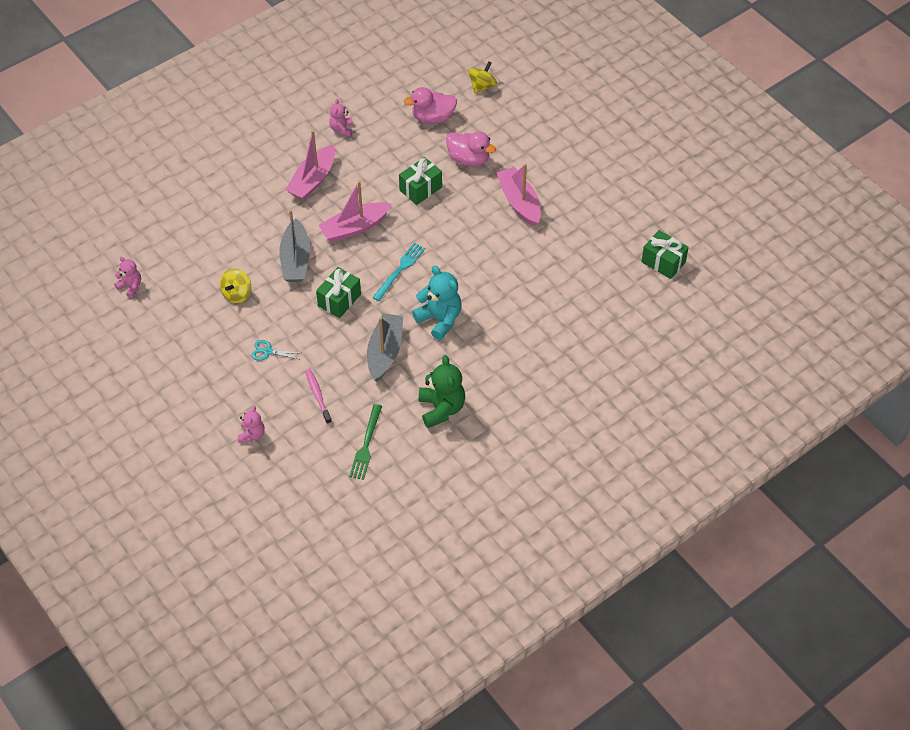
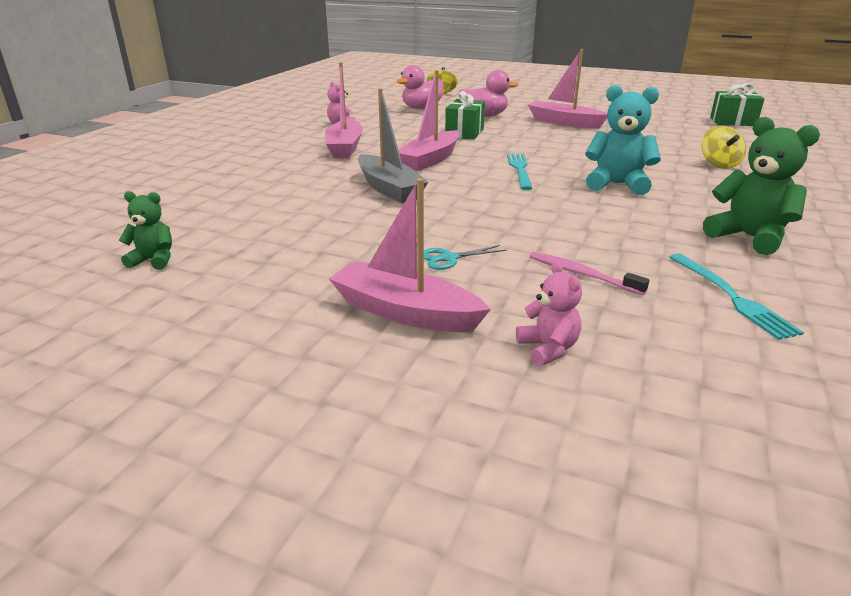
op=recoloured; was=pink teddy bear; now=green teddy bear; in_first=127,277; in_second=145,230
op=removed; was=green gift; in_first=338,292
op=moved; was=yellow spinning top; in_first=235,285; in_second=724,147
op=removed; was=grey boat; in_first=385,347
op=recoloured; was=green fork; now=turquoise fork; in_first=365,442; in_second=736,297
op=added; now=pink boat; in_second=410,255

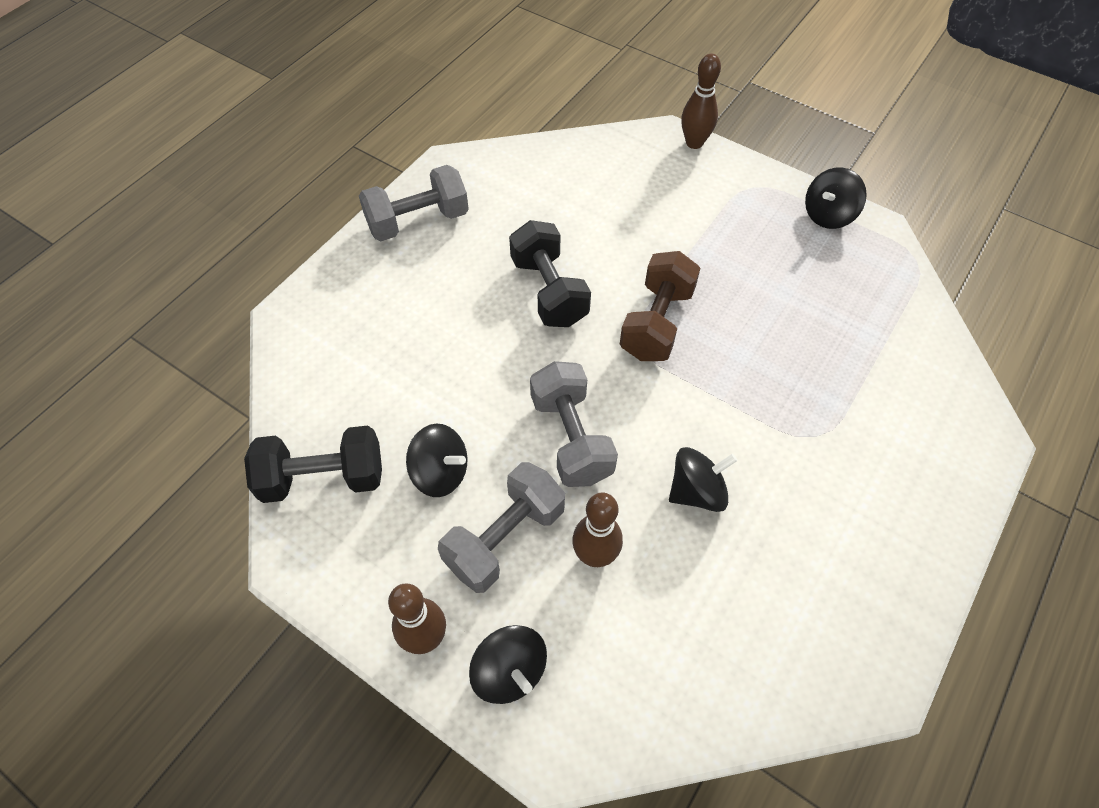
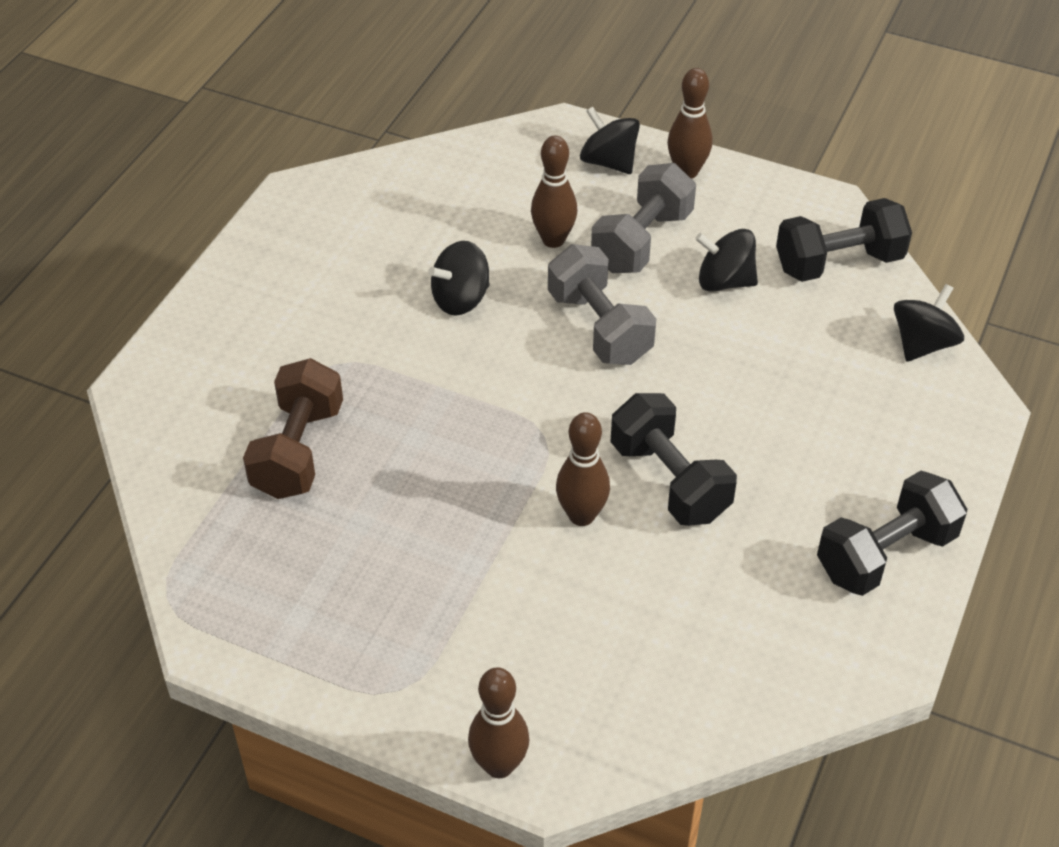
op=recoloured; was=grey dumbbell; now=black dumbbell; in_first=414,203; in_second=892,533
op=moved; was=black spinning top; in_first=836,198; in_second=929,323
op=moved; was=brown dumbbell; in_first=660,306; in_second=293,428
op=added; now=brown bowling pin; in_second=583,469

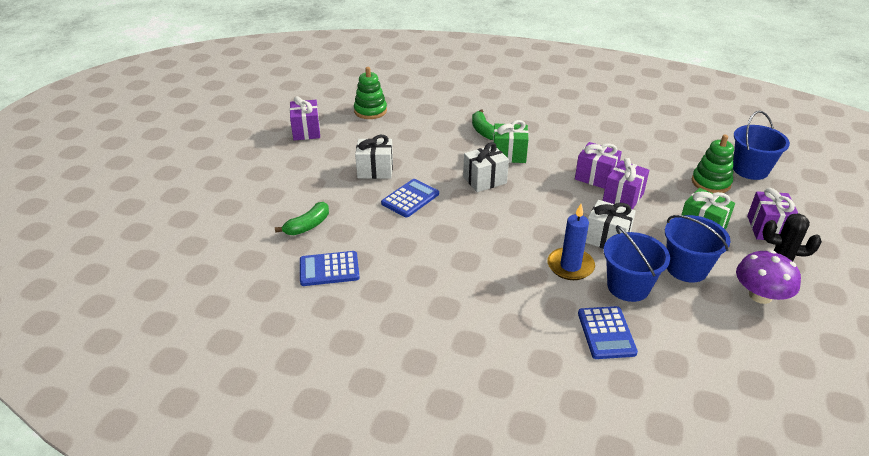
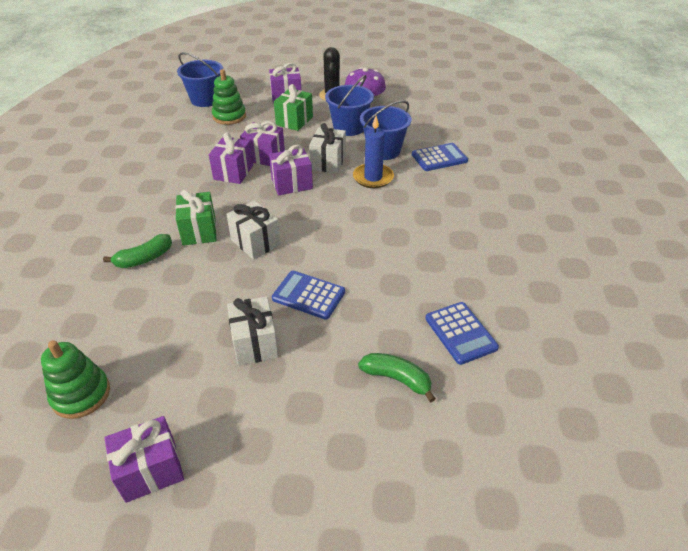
op=added; now=purple gift; in_second=291,170

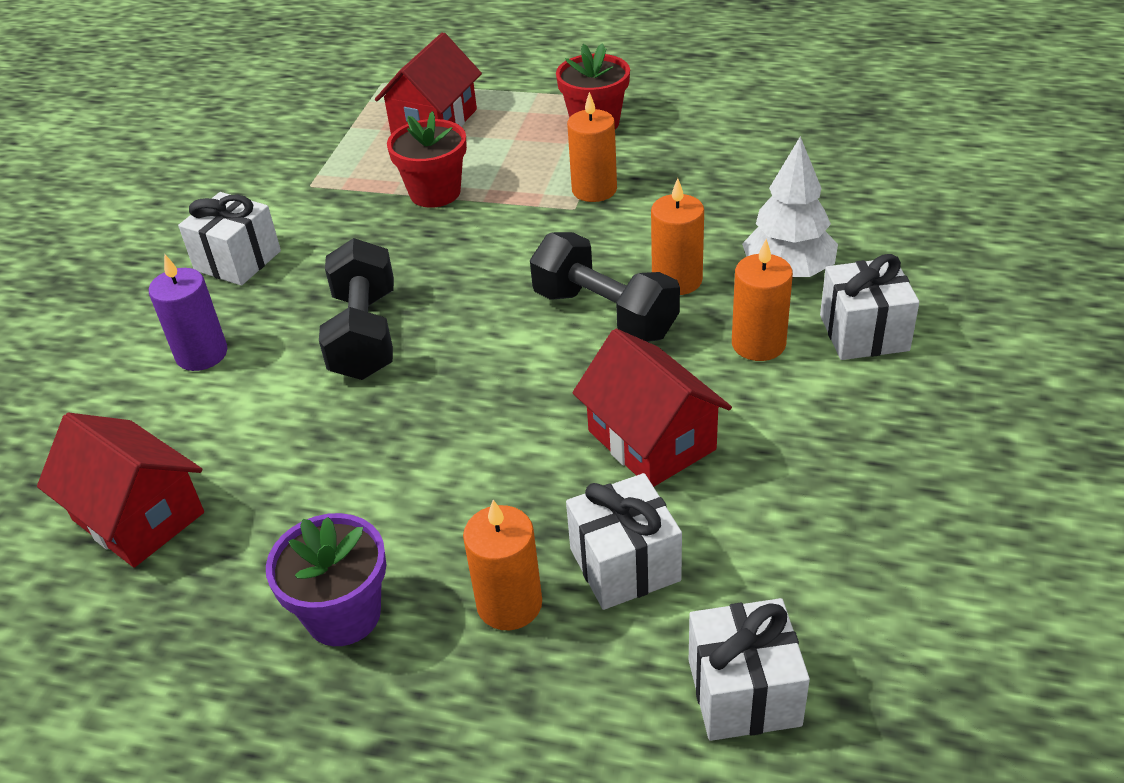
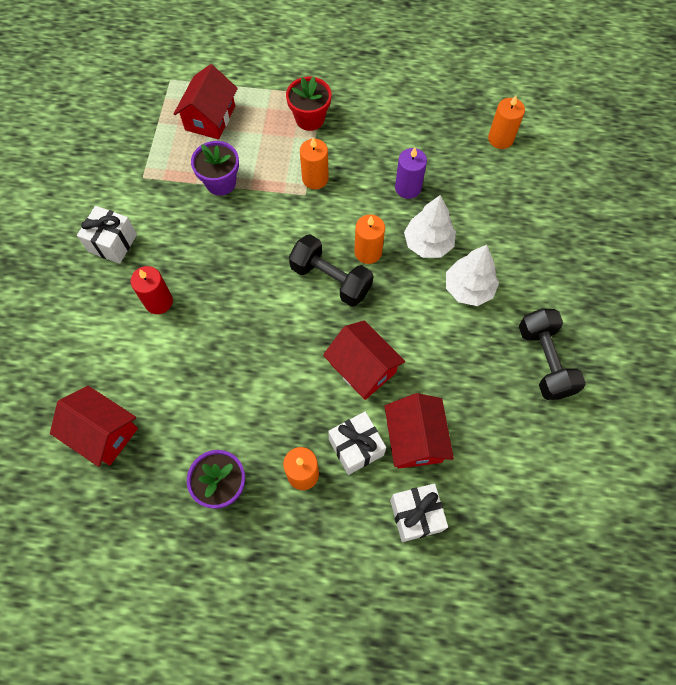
op=recoloured; was=red flower pot; now=purple flower pot; in_first=427,159; in_second=215,168
op=moved; was=black dumbbell; in_first=356,309; in_second=552,354
op=moved; was=orange candle; in_first=762,300; in_second=506,122
op=moved; was=purple candle; in_first=188,312; in_second=411,173
op=replaced; was=white gift; now=white tree; in_first=869,307; in_second=472,275
op=added; now=red candle; in_second=151,290
op=added; now=red house; in_second=419,431

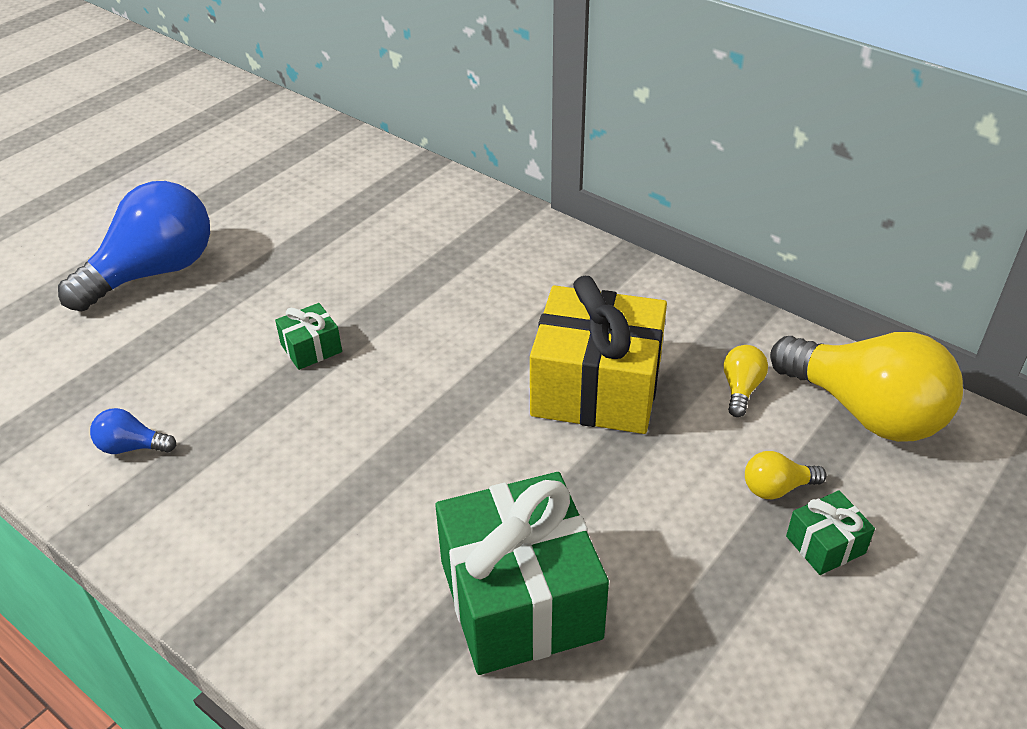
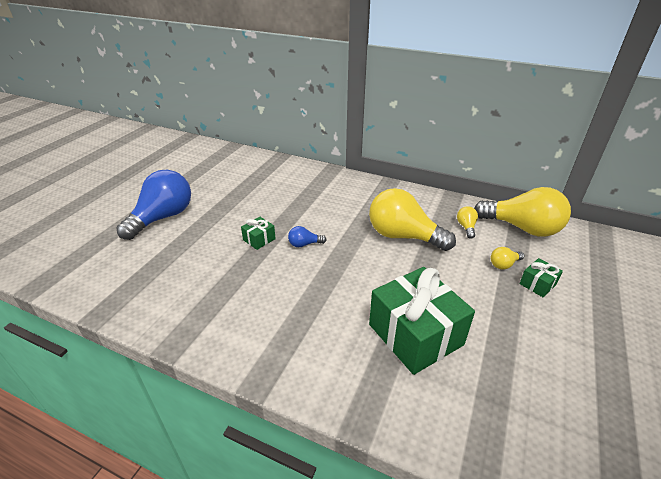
op=replaced; was=yellow gift; now=yellow light bulb; in_first=598,355; in_second=412,219
op=moved; was=blue light bulb; in_first=133,431; in_second=307,236

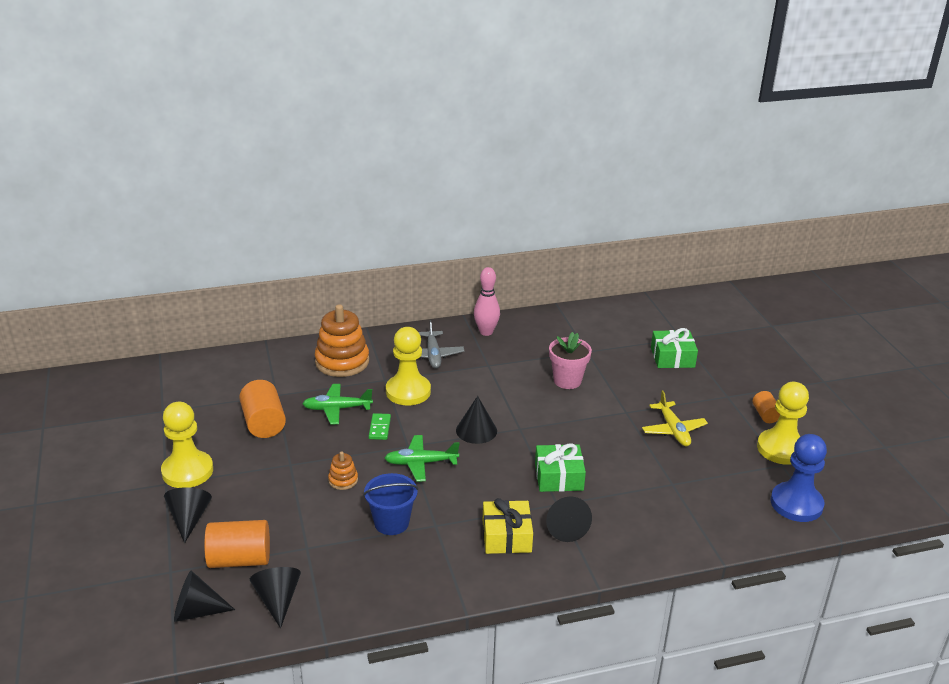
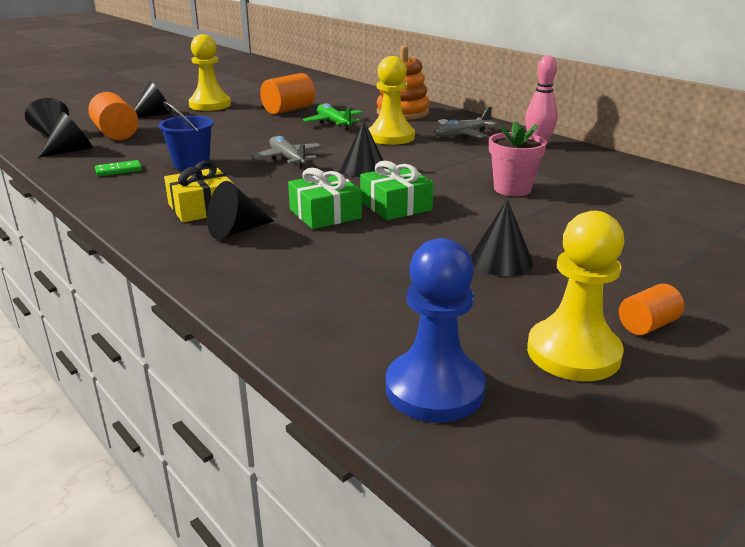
op=moved; was=green gift; in_first=674,348; in_second=397,190
op=replaced; was=yellow plane; now=black cone; in_first=675,418; in_second=501,237
op=moved; was=green domino; in_first=380,426; in_second=118,168
op=recoloured; was=green plane; now=grey plane; in_first=422,458; in_second=286,152
op=removed; was=orange stacking toy; in_first=343,470

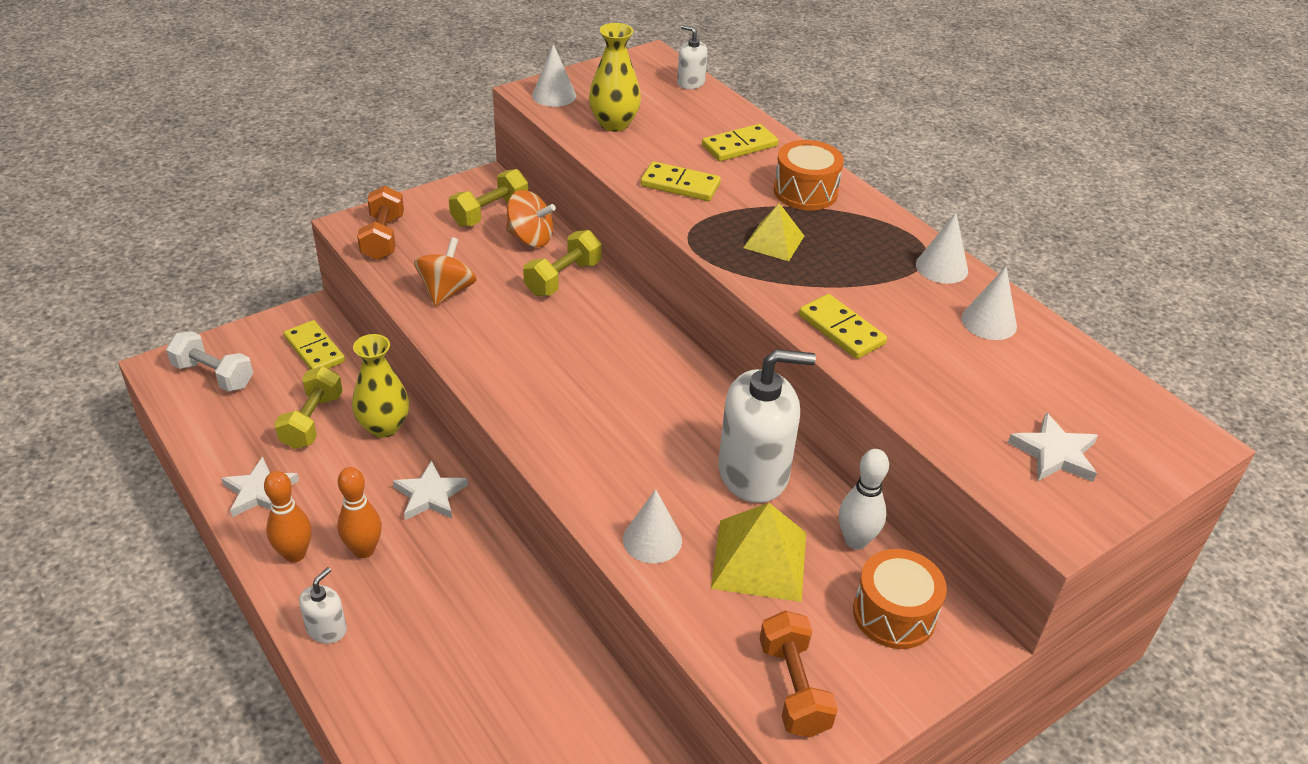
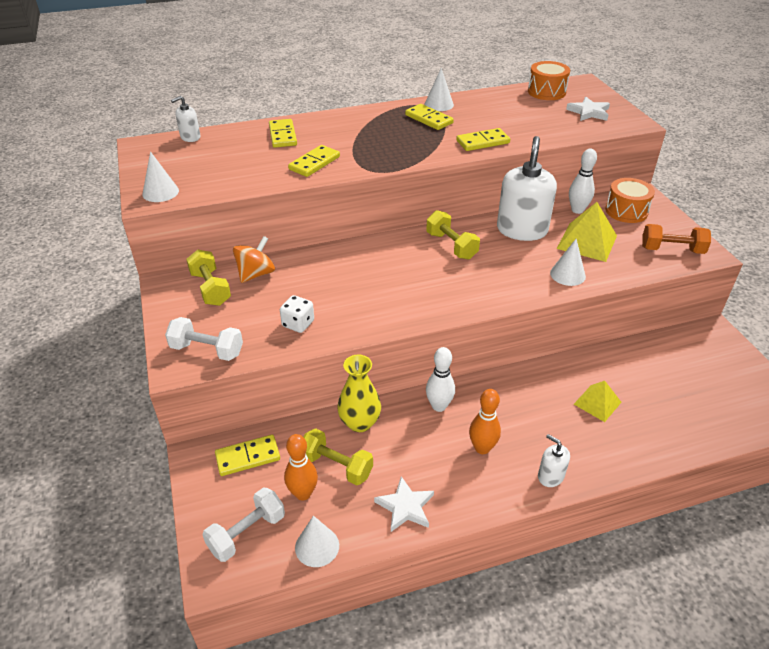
op=removed; was=yellow vase; in_first=615,77
op=moved; was=orange drum; in_first=809,175; in_second=549,80
op=recoloured; was=orange dumbbell; now=white dumbbell; in_first=380,223; in_second=204,339
op=moved; was=yellow pyramid; in_first=773,232; in_second=597,401
op=moved; was=yellow dumbbell; in_first=562,263; in_second=453,235
op=replaced; was=orange spinning top; now=white dice; in_first=445,271; in_second=297,314
op=moved; was=white cone; in_first=989,303; in_second=317,541
op=replaced; was=white star; now=white bowling pin; in_first=430,490; in_second=440,379
op=moved; was=orange bowling pin; in_first=288,517; in_second=301,467
op=added; now=yellow domino; in_second=429,117

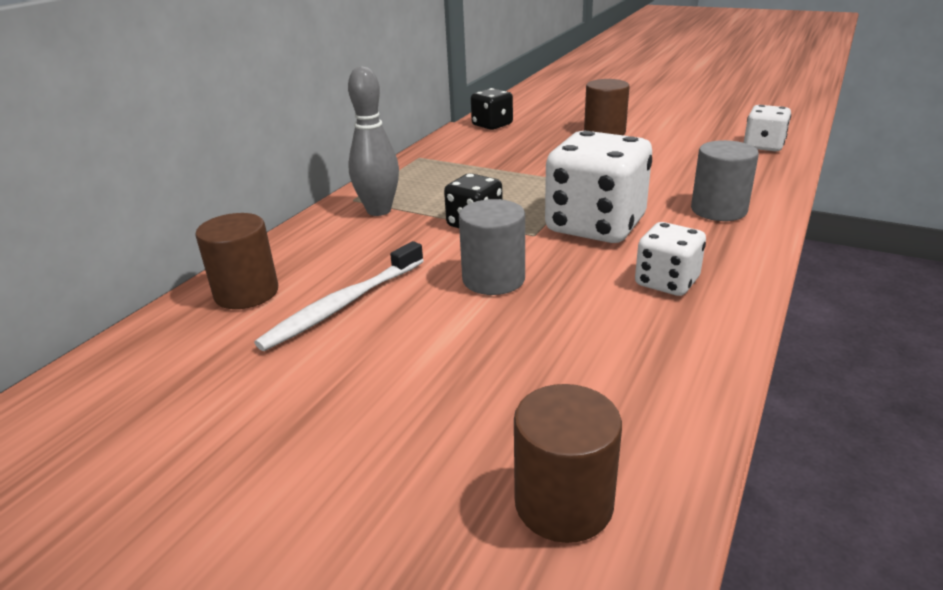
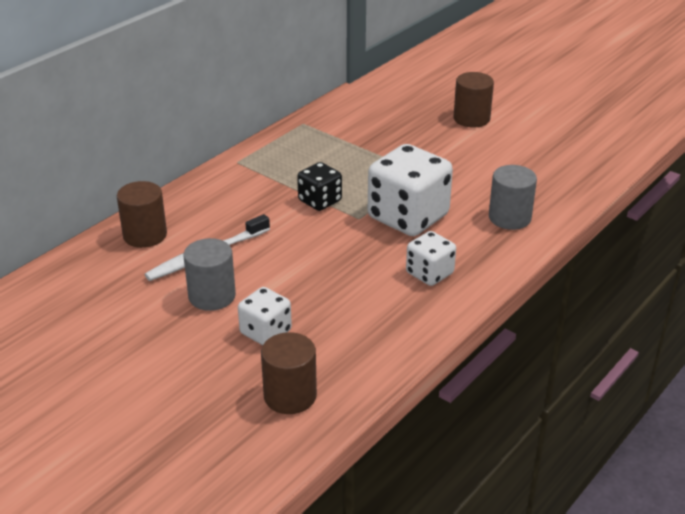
op=removed; was=grey bowling pin; in_first=373,141
op=removed; was=black dice; in_first=492,109
op=moved; was=white dice; in_first=767,128; in_second=265,316
op=moved; was=grey cylinder; in_first=492,247; in_second=210,274

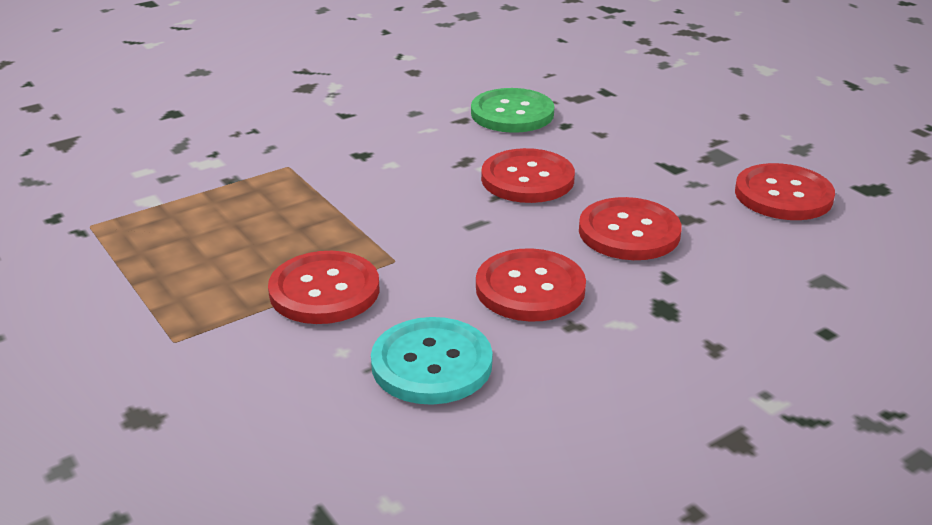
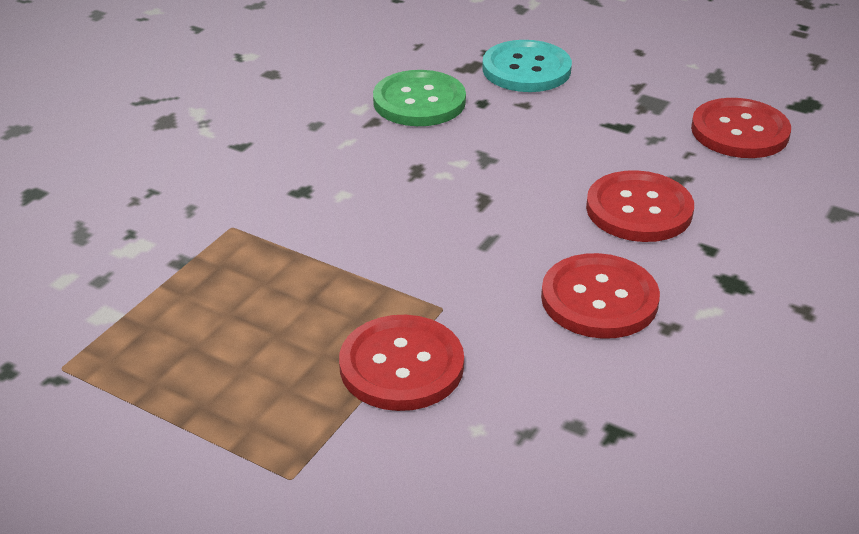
op=removed; was=red button; in_first=528,175
op=moved; was=turquoise button; in_first=432,361; in_second=527,66

